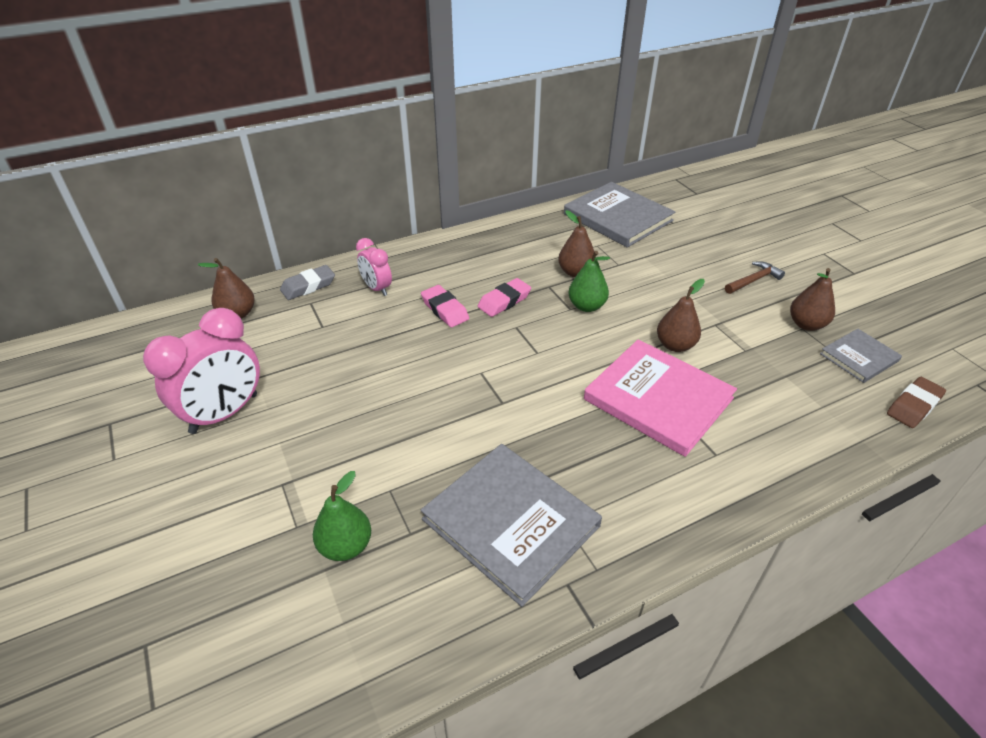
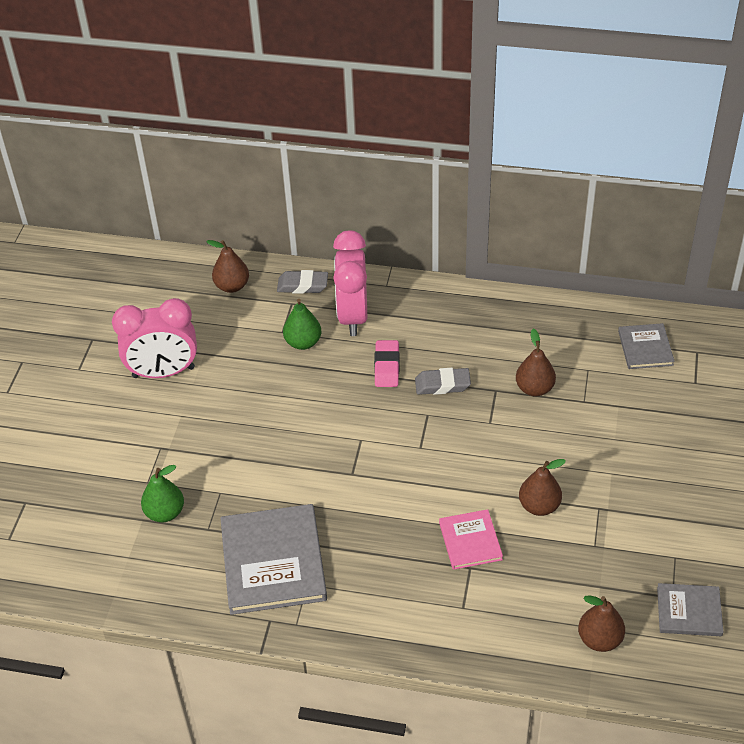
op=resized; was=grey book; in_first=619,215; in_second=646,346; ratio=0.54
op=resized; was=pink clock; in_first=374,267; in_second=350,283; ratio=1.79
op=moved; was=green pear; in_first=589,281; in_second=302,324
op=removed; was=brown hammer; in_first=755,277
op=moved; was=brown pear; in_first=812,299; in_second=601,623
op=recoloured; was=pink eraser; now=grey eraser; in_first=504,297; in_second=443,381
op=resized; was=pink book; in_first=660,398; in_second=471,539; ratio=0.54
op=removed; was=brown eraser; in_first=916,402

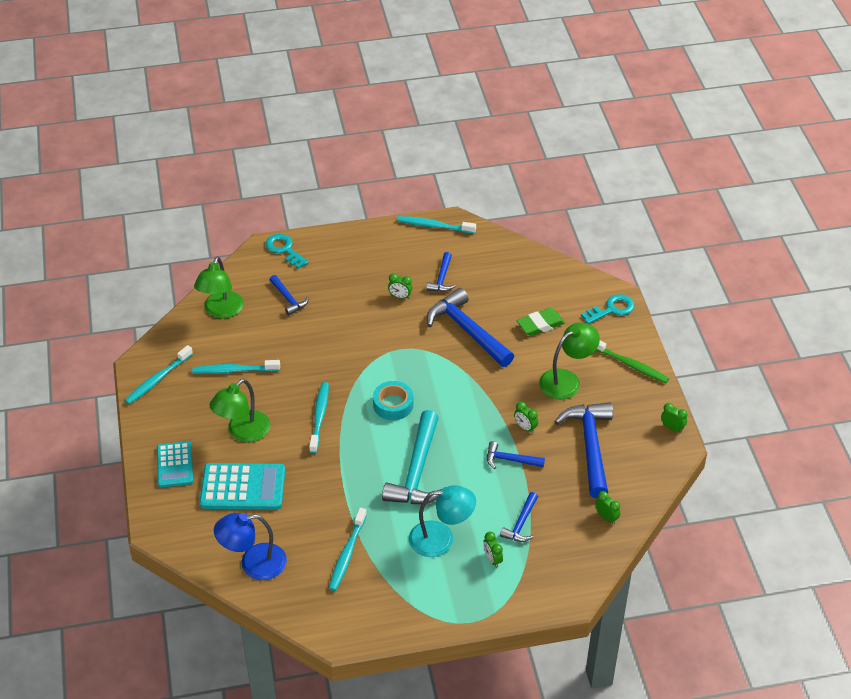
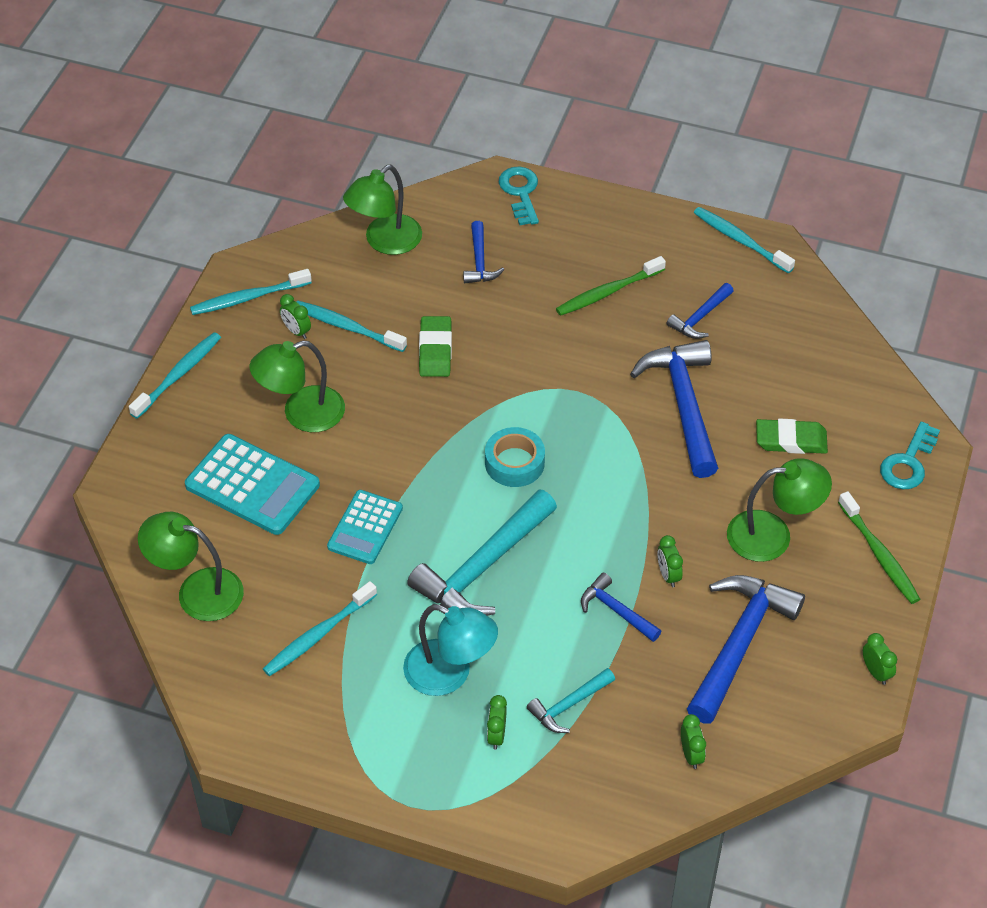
op=moved; was=green clock; in_first=400,286; in_second=295,316
op=turned; was=turquoise key; in_first=608,309; in_second=910,455; clockwise=120
op=moved; was=turquoise toothbrush; in_first=319,417; in_second=175,375
op=moved; was=turquoise calculator; in_first=175,464; in_second=365,527
op=recoloured; was=blue hammer; now=turquoise hammer; in_first=519,517; in_second=571,700
op=recoloured; was=blue lamp; now=green lamp; in_first=250,546; in_second=191,566
op=added; now=green toothbrush; in_second=611,286
op=added; now=green eraser; in_second=435,346

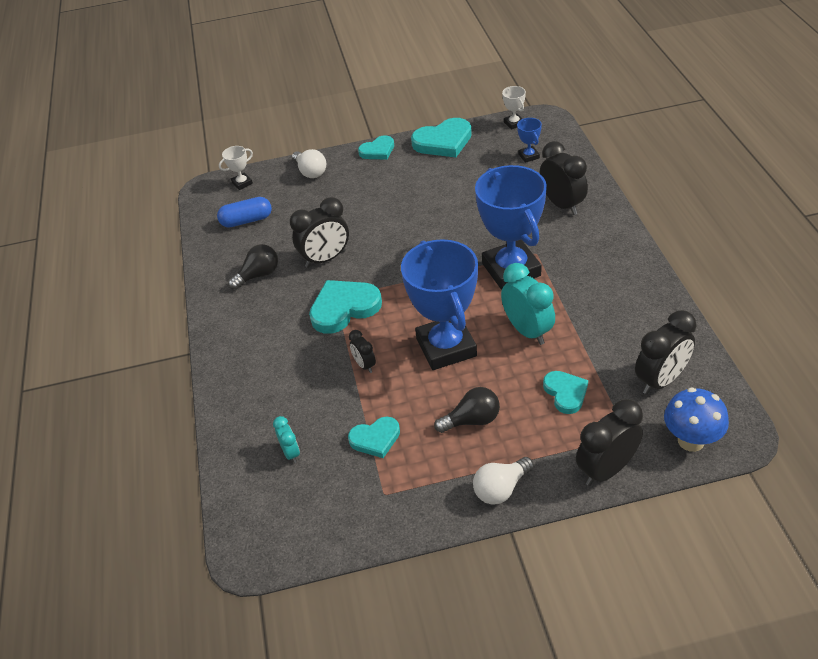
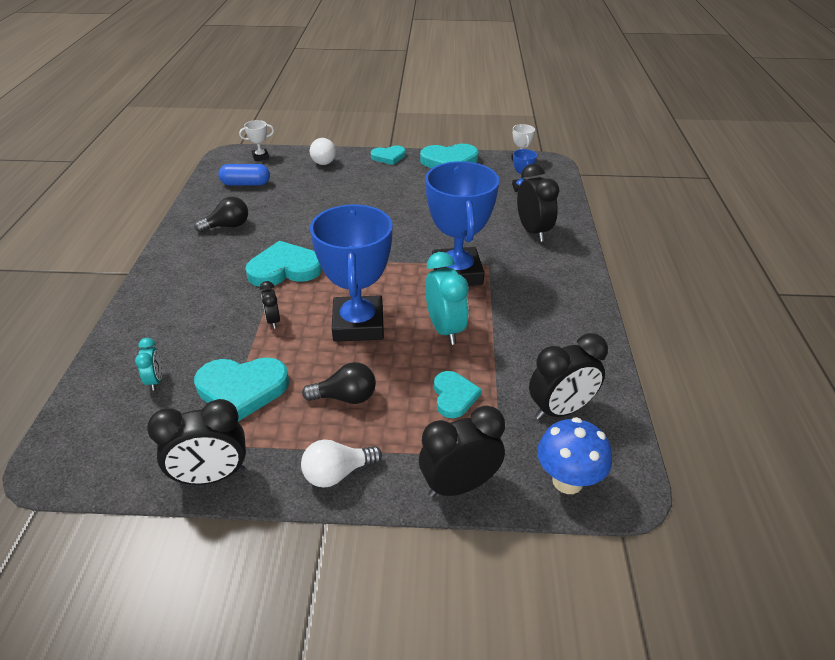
op=moved; was=black clock; in_first=319,232; in_second=196,442
op=resized; was=turquoise heart; in_first=374,437; in_second=241,389; ratio=1.63

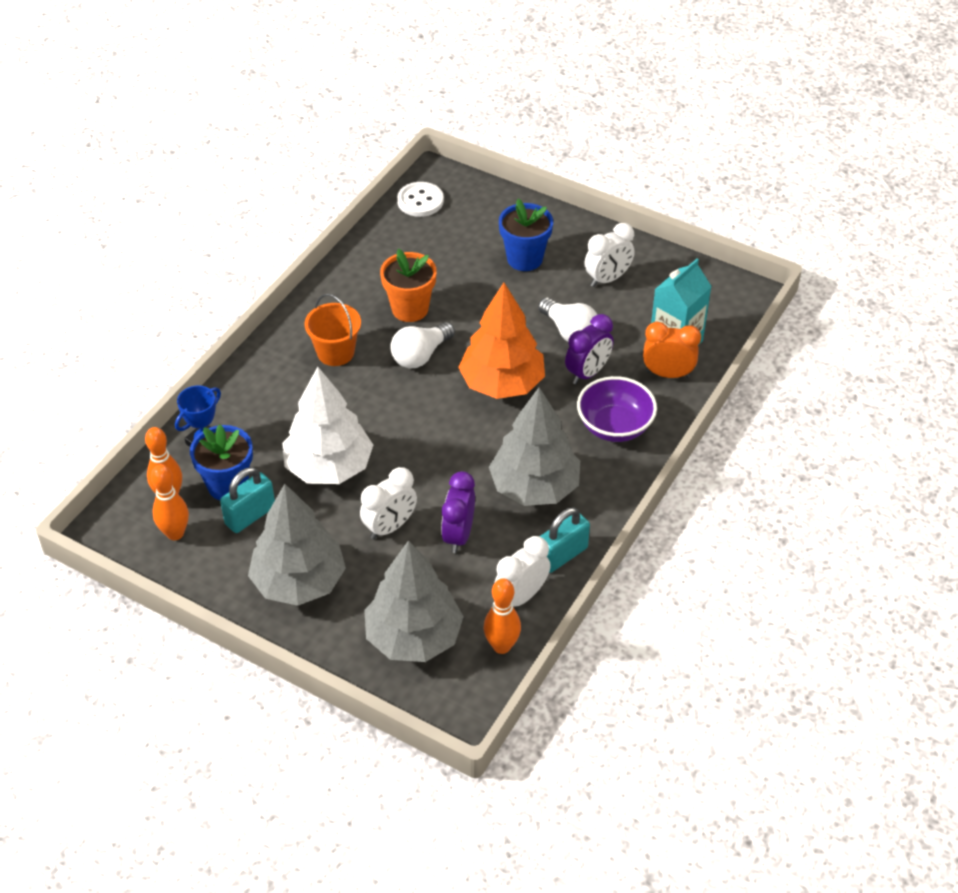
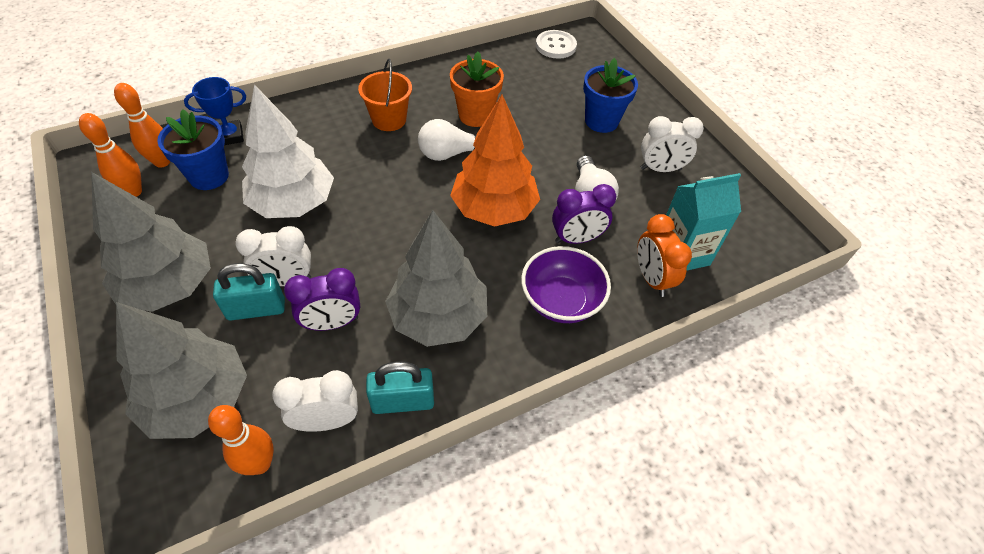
op=turned; was=orange clock; in_first=672,349; in_second=664,255; clockwise=-150
op=moved; was=turquoise padlock; in_first=247,500; in_second=249,292
op=turned; was=purple clock; in_first=458,512; in_second=322,299; clockwise=-150

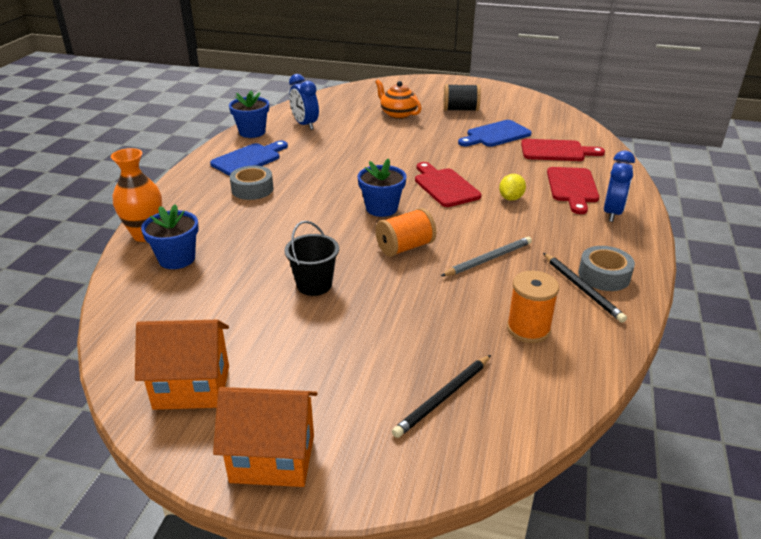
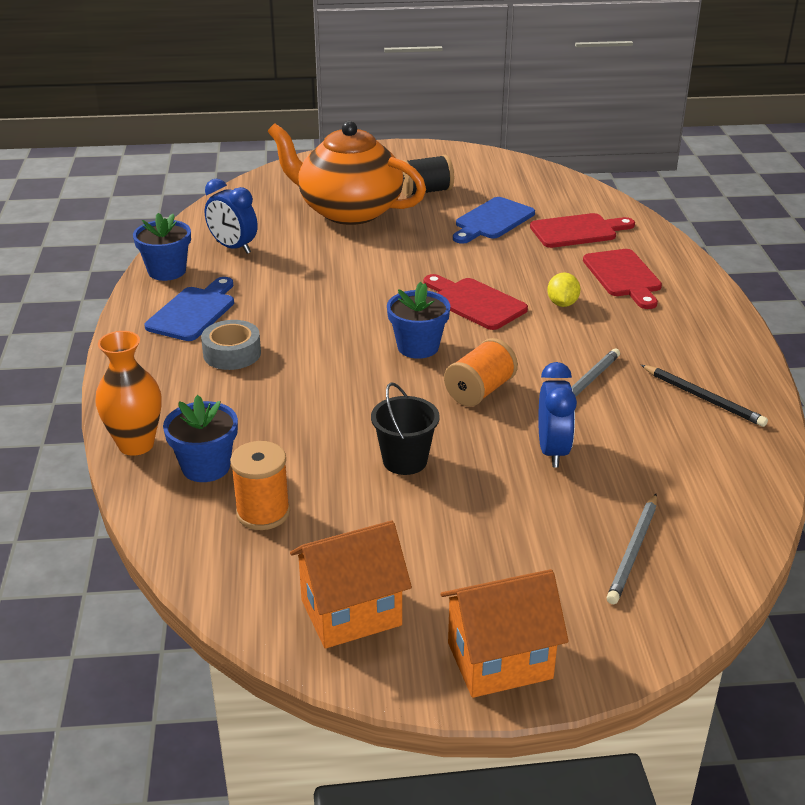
op=resized; was=orange teapot; in_first=398,99; in_second=347,173; ratio=1.98
op=moved; was=blue clock; in_first=619,186; in_second=557,414
op=removed; was=grey tape; in_first=606,268
op=moved; was=orange spool; in_first=533,307; in_second=260,485
op=recoloured; was=black pencil; now=grey pencil; in_first=441,396; in_second=631,549

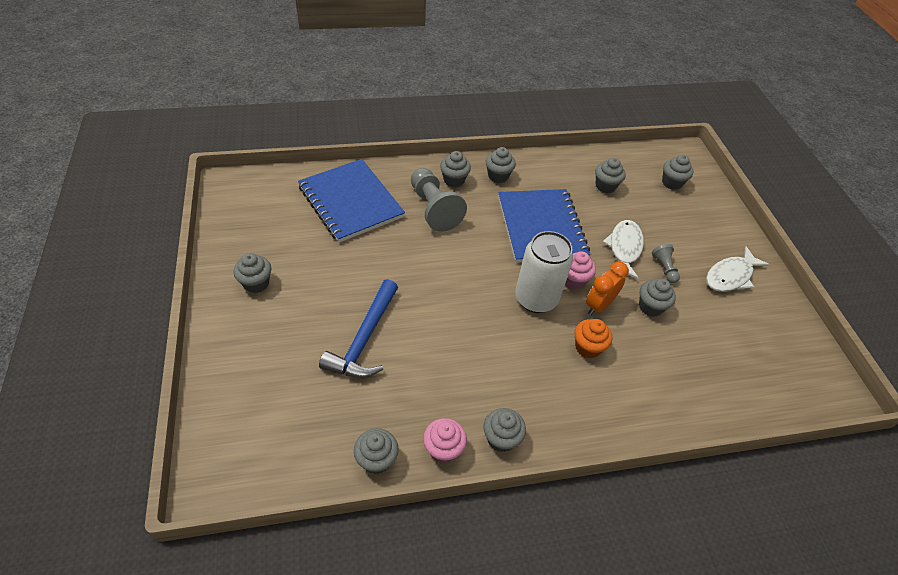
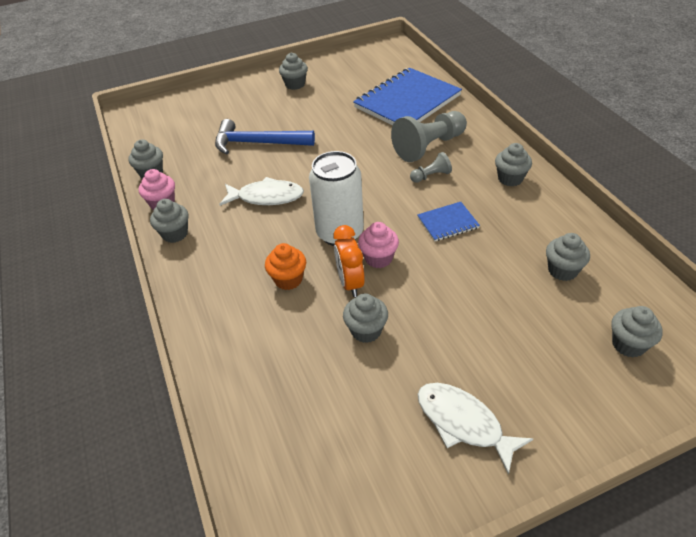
op=removed; was=grey cupcake; in_first=455,169
op=resized; was=blue notebook; in_first=544,226; in_second=448,221; ratio=0.46
op=moved; was=white fish; in_first=623,249; in_second=261,191
op=moved; was=grey pawn; in_first=666,263; in_second=431,167
op=turned; was=orange clock; in_first=607,288; in_second=349,261; clockwise=-135

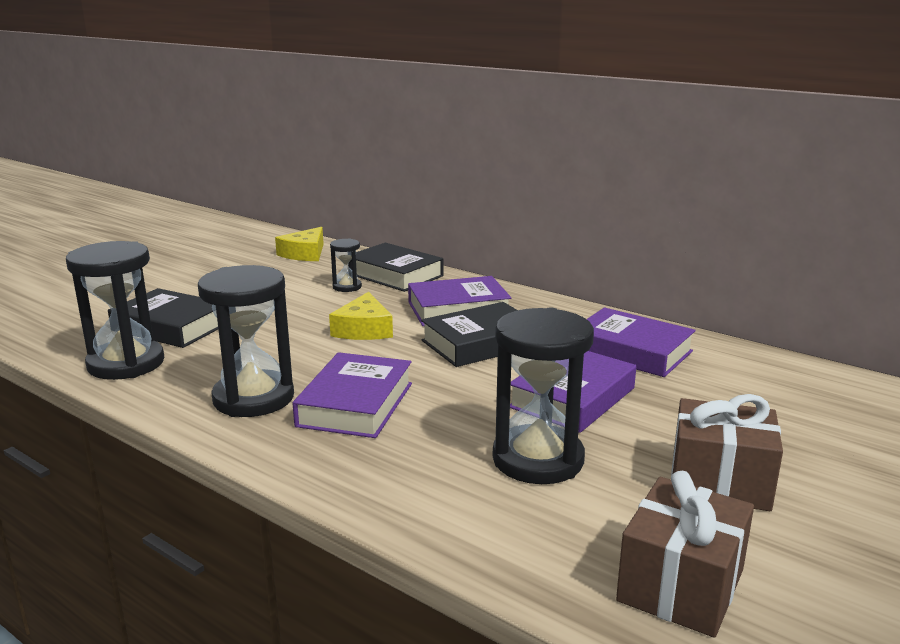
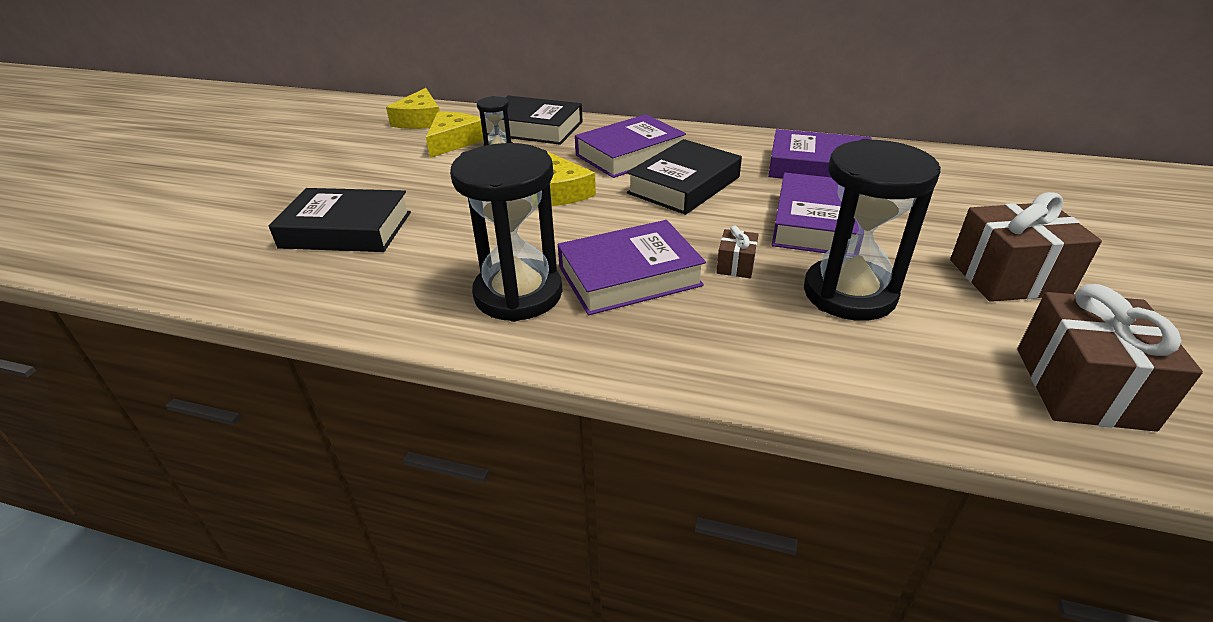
op=removed; was=black hourglass; in_first=115,310
op=turned; was=purple book; in_first=352,395; in_second=632,267; clockwise=75
op=added; now=yellow cheese; in_second=455,135
op=added; now=brown gift; in_second=737,251

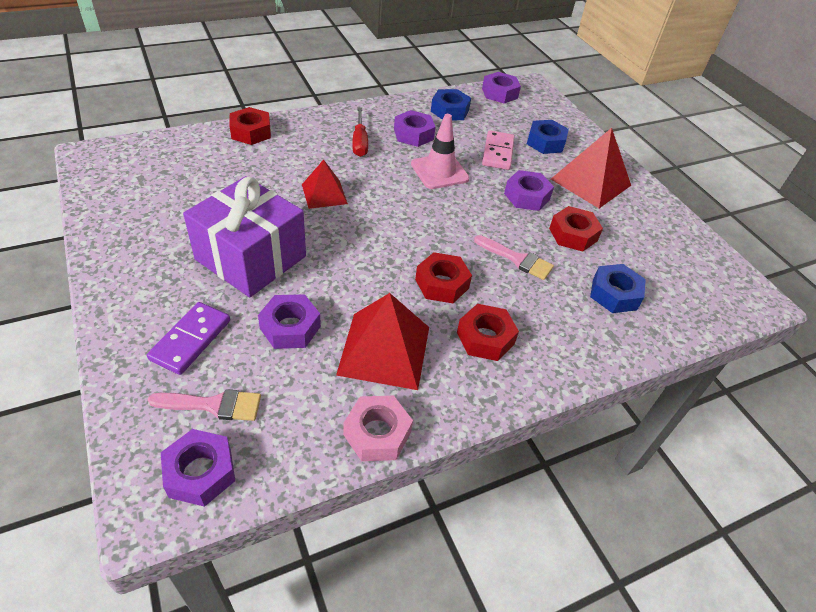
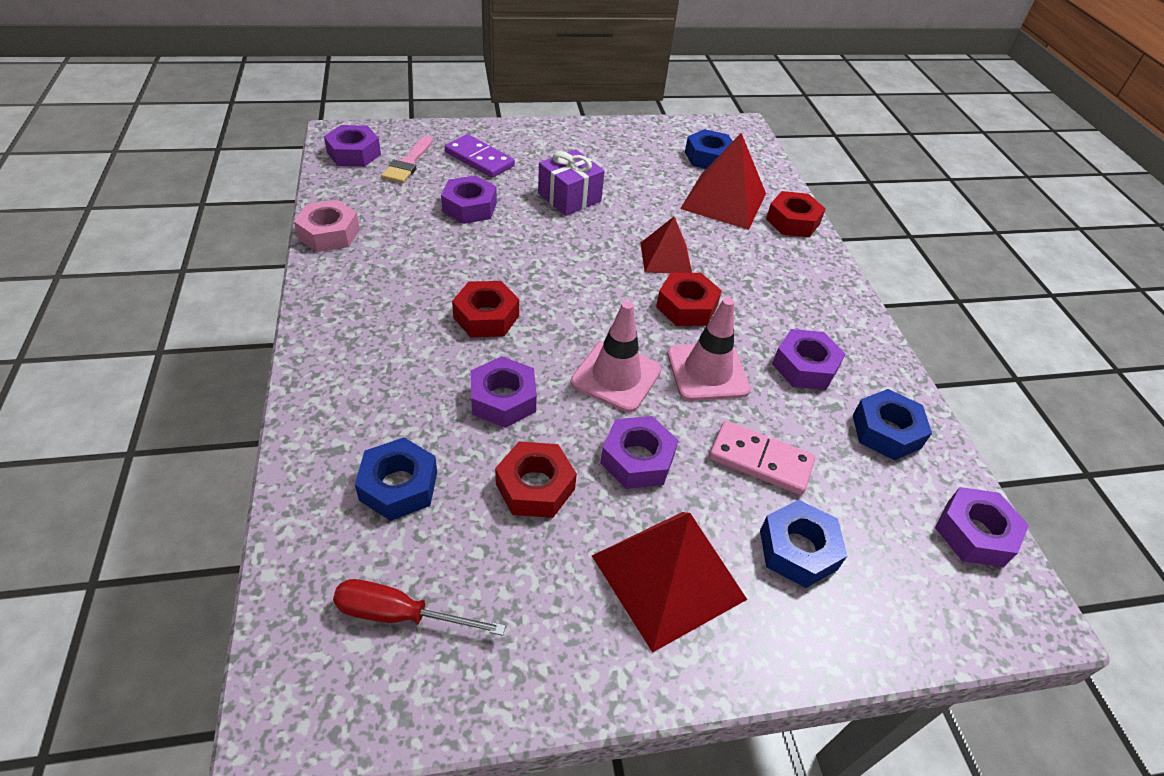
op=moved; was=red screwdriver; in_first=360,132; in_second=419,607
op=resized; was=purple gift; in_first=244,236; in_second=571,182; ratio=0.59
op=replaced; was=pink brush; now=purple nut; in_first=514,257; in_second=504,392
op=moved; was=red pyramid; in_first=382,341; in_second=723,181
op=moved; was=red nut; in_first=488,332; in_second=689,299
op=added; now=blue nut; in_second=709,149
op=added; now=pink traffic cone; in_second=616,356

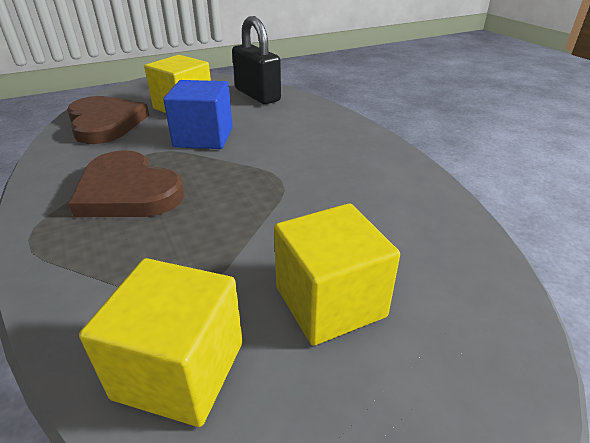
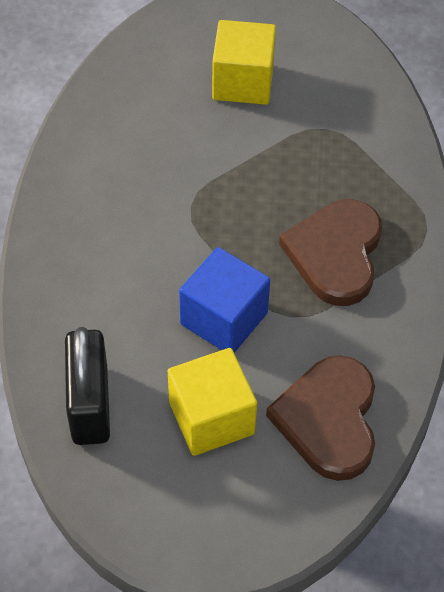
op=turned; was=brown heart; in_first=126,183; in_second=330,252; clockwise=-150
op=removed; was=yellow cube; in_first=160,342

